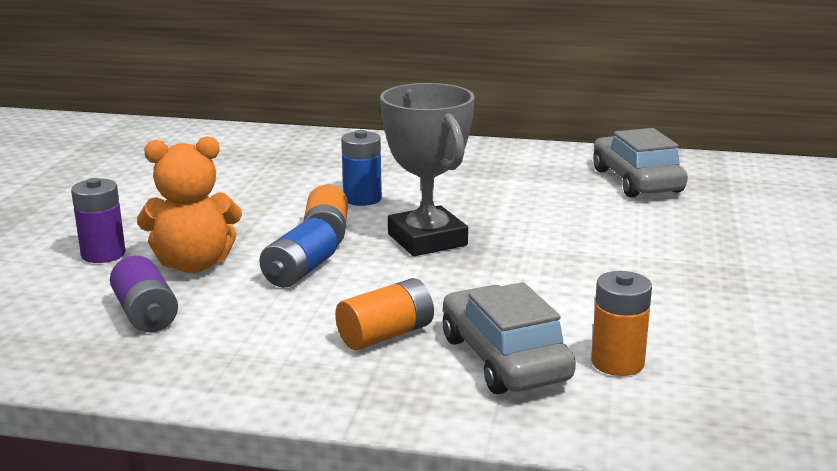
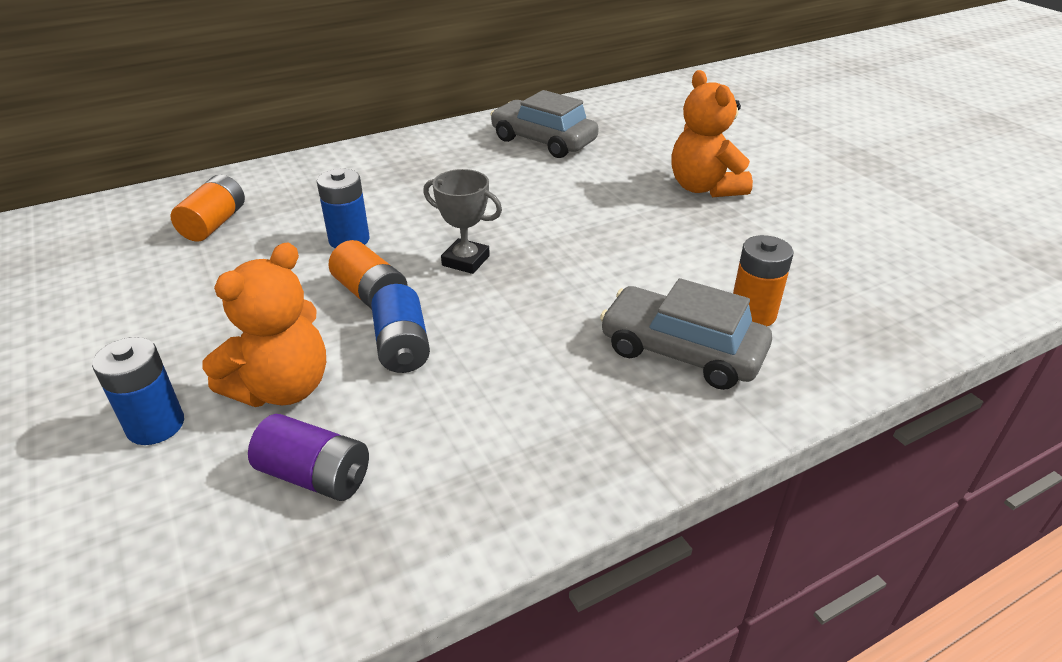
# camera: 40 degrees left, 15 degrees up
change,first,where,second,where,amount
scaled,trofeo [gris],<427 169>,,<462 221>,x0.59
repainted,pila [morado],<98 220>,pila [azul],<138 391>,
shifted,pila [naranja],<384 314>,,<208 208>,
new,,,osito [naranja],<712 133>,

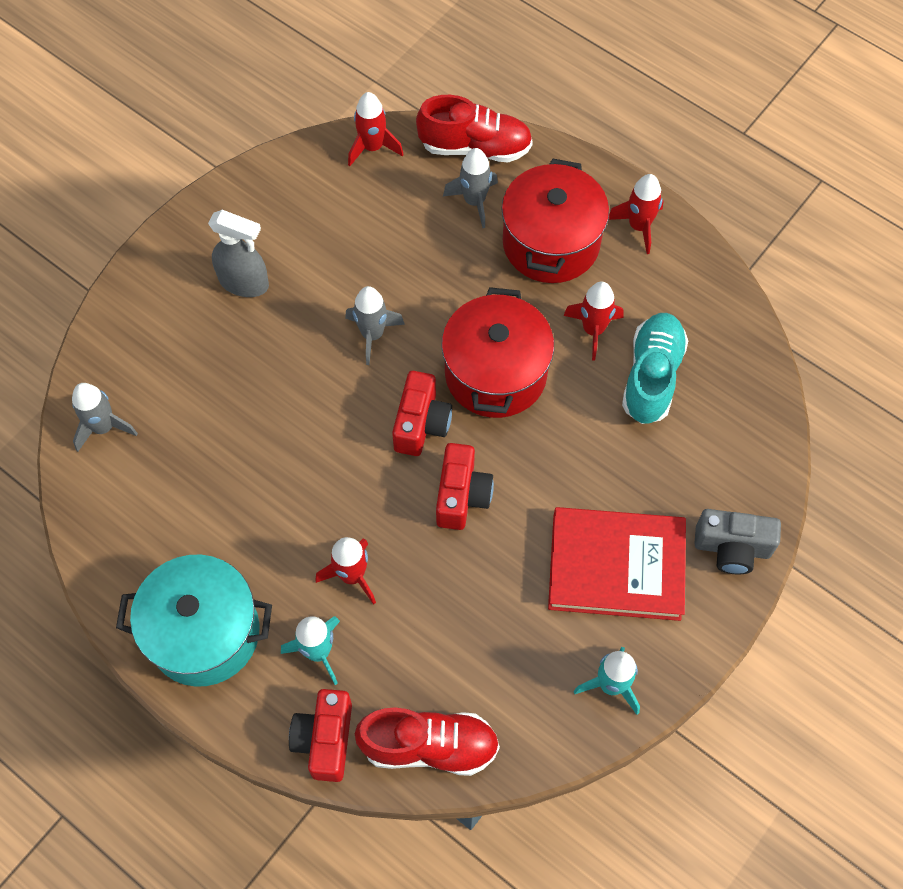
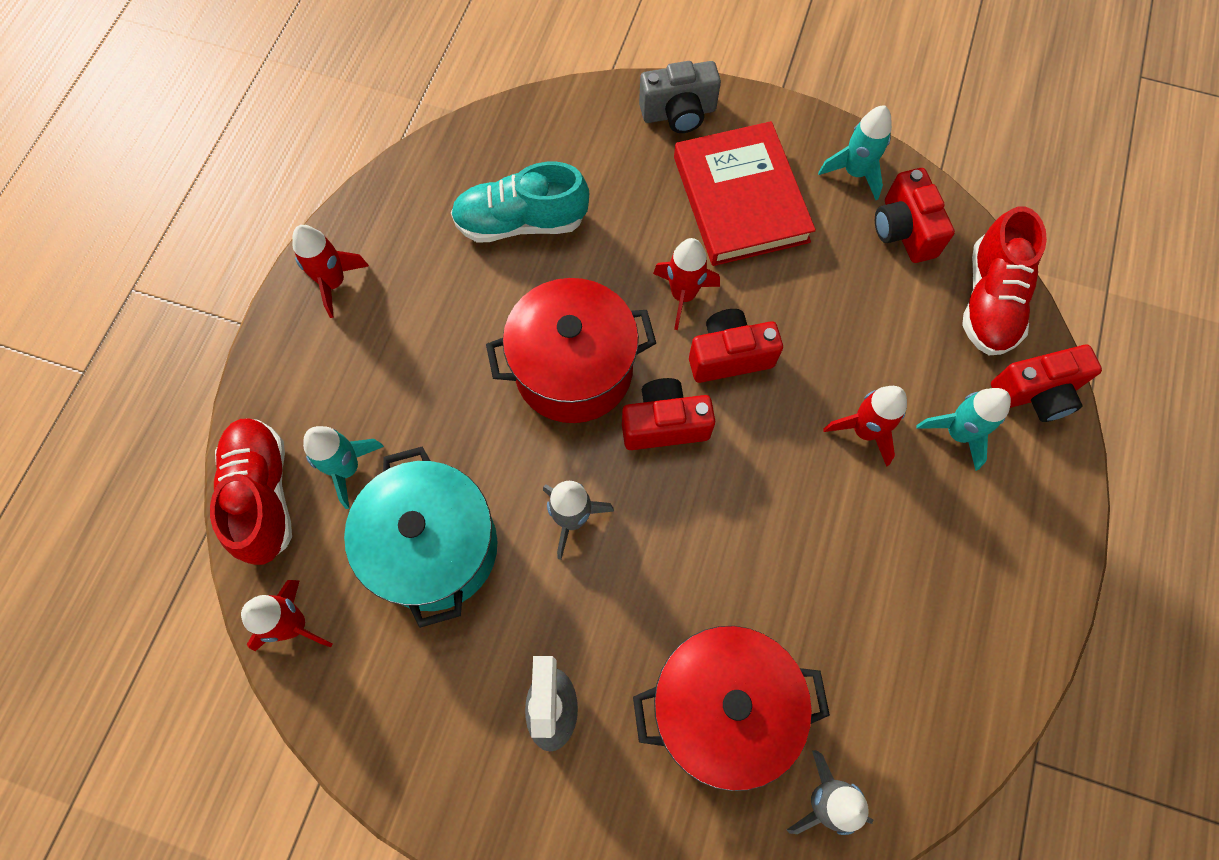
# camera: 110 degrees left, 5 degrees up
change,first,where,second,where,amount
repainted,cohete [gris],<470 188>,cohete [turquesa],<343 467>,
shifted,olla [rojo],<555 220>,,<731 708>,
shifted,cohete [rojo],<593 321>,,<686 284>,
rotated,cámara [gris],<737 541>,,<680 97>,90 degrees clockwise
shifted,olla [turquesa],<194 621>,,<420 537>,
rotated,zapato [rojo],<427 741>,,<1004 280>,150 degrees counterclockwise
new,,,cámara [rojo],<915 215>,

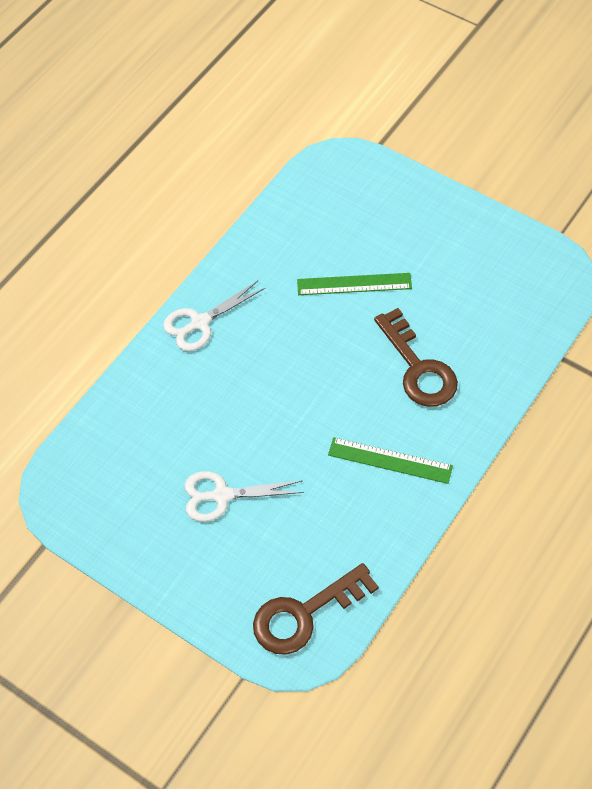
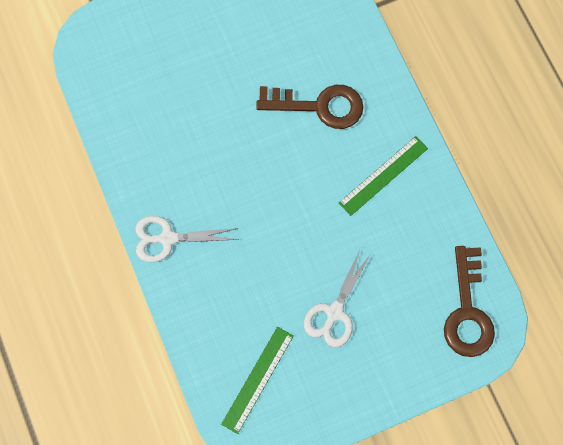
# camera: 60 degrees left, 15 degrees up
change,first,where,second,where,amount
shifted,regla [verde],<354 284>,,<257 380>,
rotated,tijeras [blanco],<214 316>,,<187 239>,90 degrees clockwise

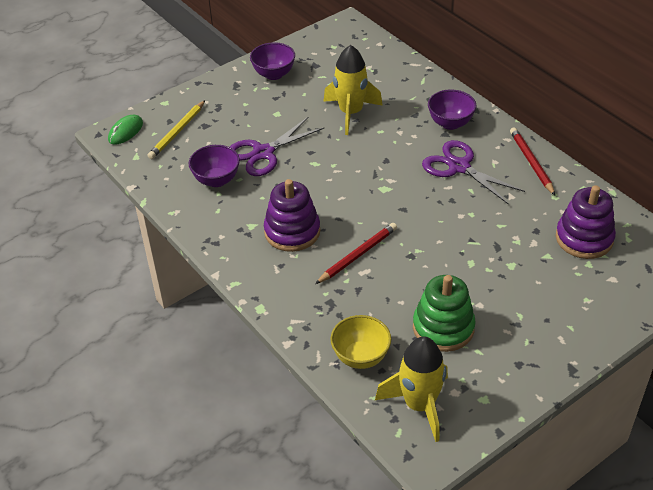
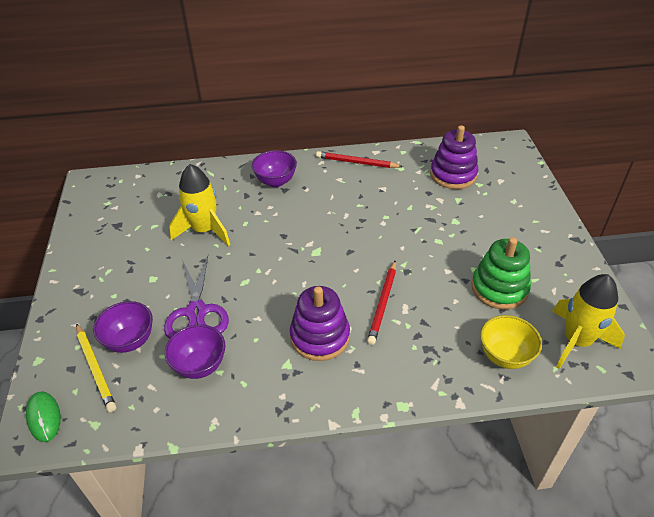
# camera: 60 degrees left, 0 degrees up
change,first,where,second,where,amount
shifted,cuenco [morado],<272 61>,,<123 327>,
gone,tijeras [morado],<473 172>,,,
rotated,lápiz [rojo],<356 253>,,<381 302>,150 degrees counterclockwise

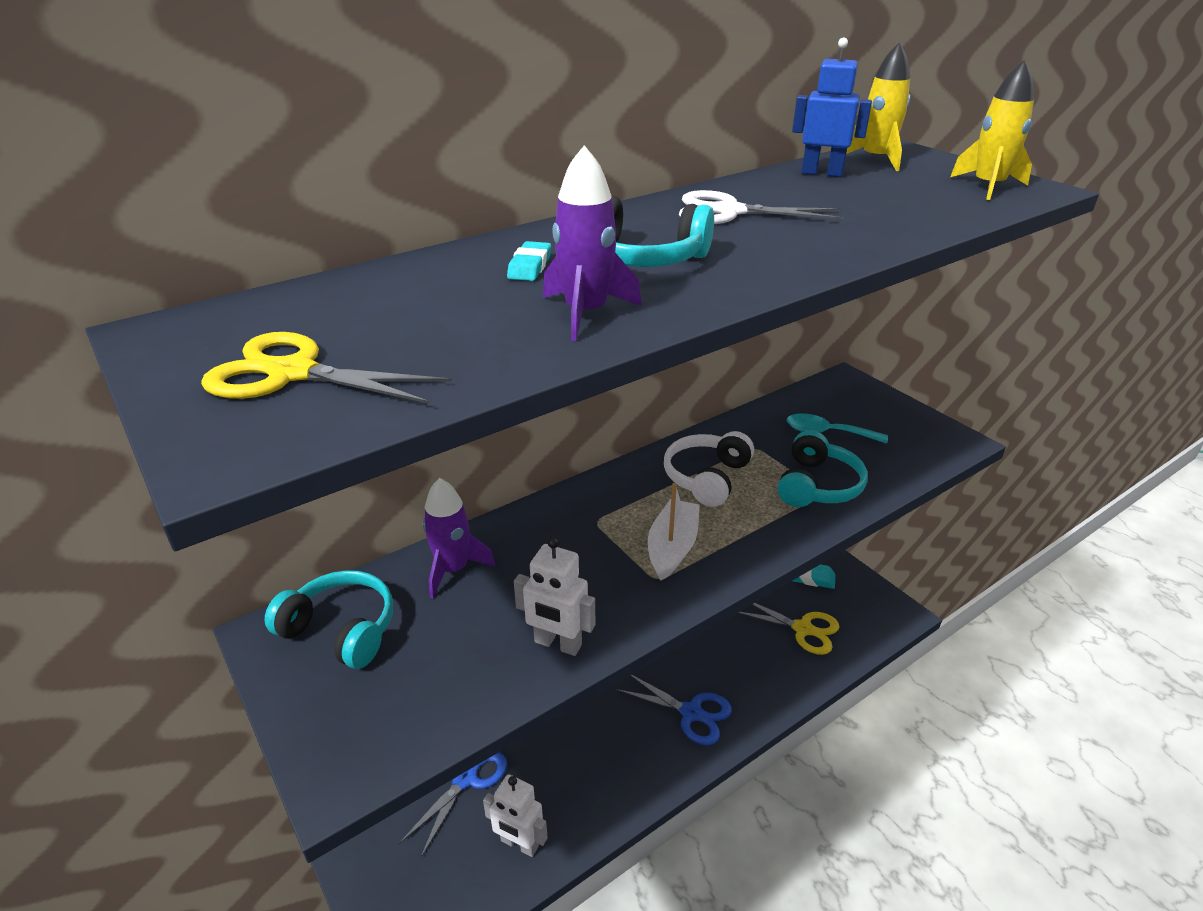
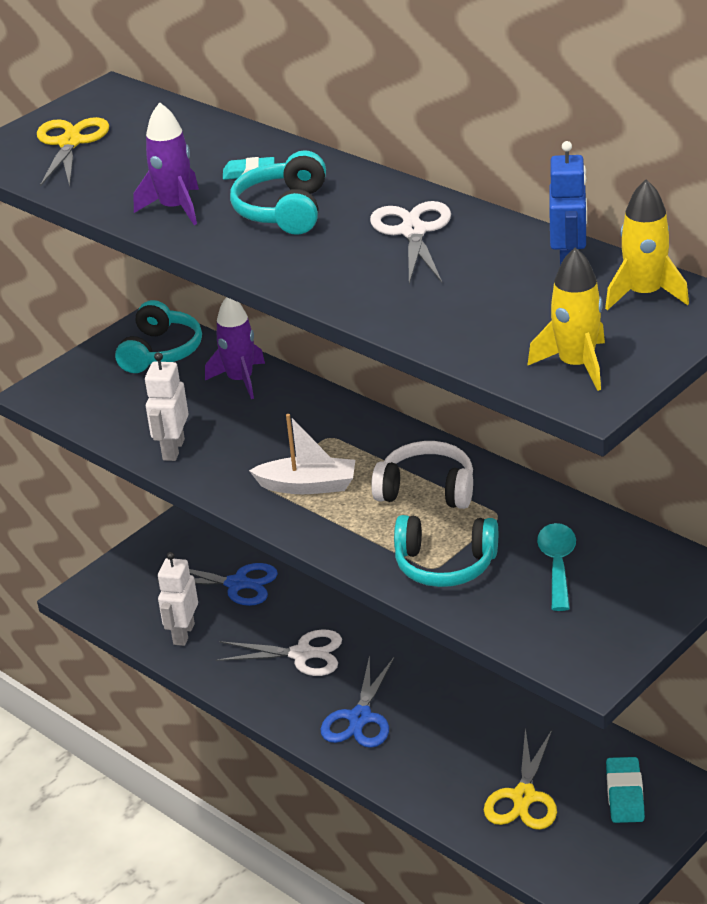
# camera: 80 degrees right, 0 degrees up
change,first,where,second,where,amount
new,,,tijeras [blanco],<279 652>,

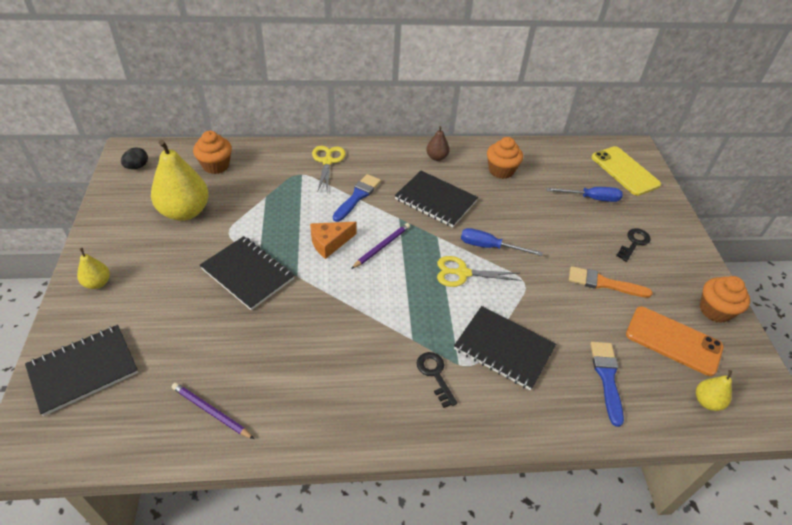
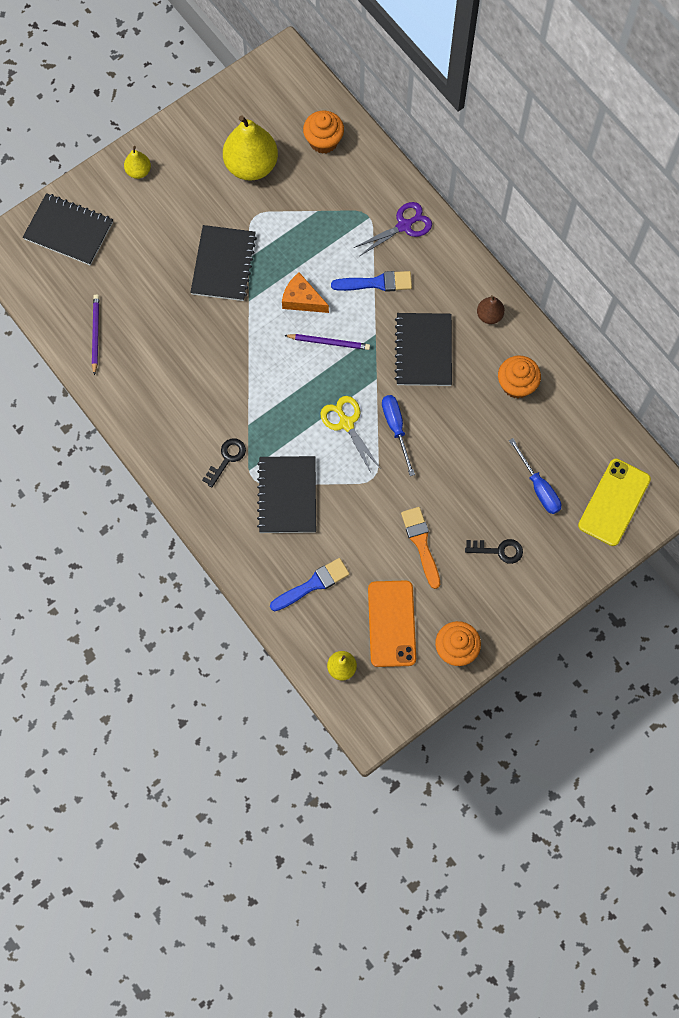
# camera: 60 degrees right, 25 degrees up
change,first,where,second,where,amount
repainted,tijeras [amarillo],<329 168>,tijeras [morado],<393 229>,
gone,huevo [negro],<134 158>,,,

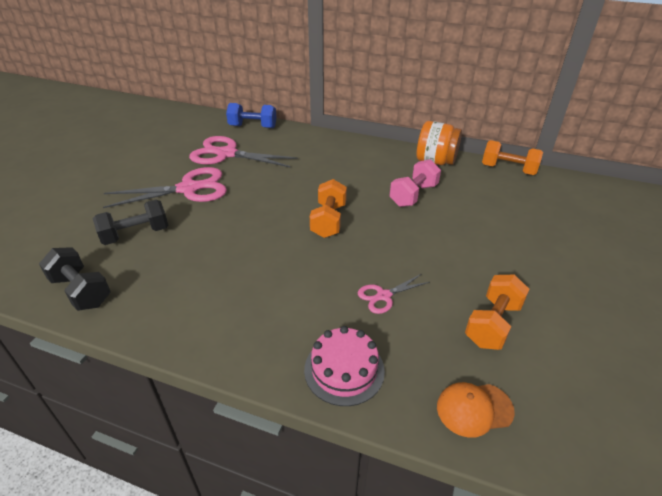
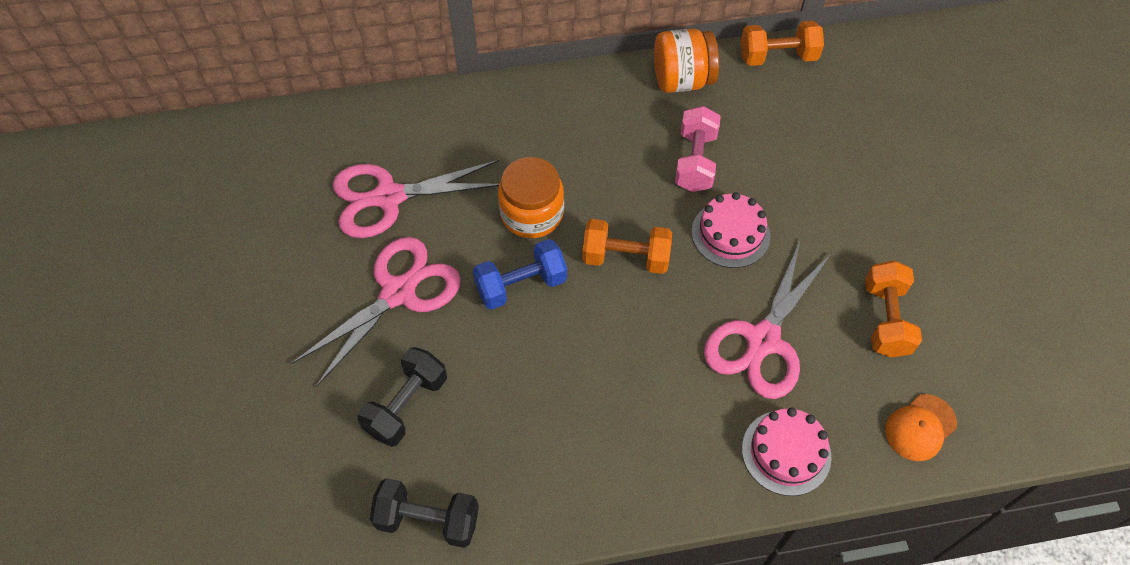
# camera: 30 degrees left, 20 degrees up
change,first,where,second,where,amount
shifted,mancuerna [azul],<251 115>,,<520 274>,
rotated,mancuerna [naranja],<328 208>,,<627 246>,60 degrees counterclockwise
scaled,tijeras [rosa],<394 294>,,<768 320>,x2.01
new,,,tarro [naranja],<531 197>,
new,,,tarta [rosa],<731 230>,

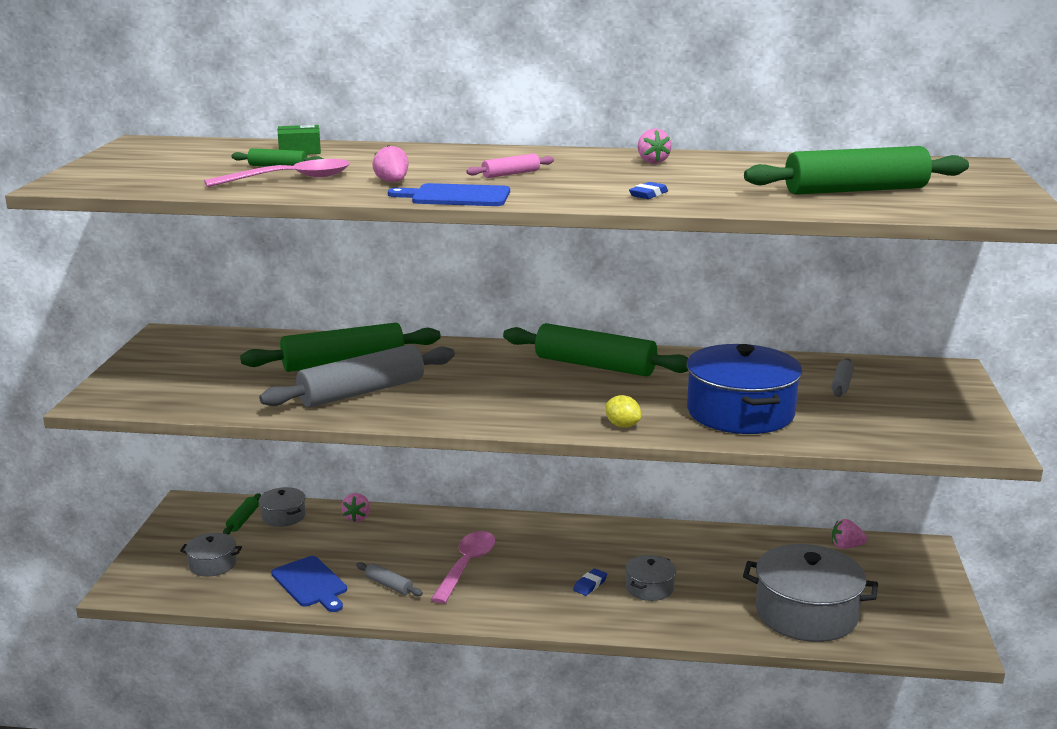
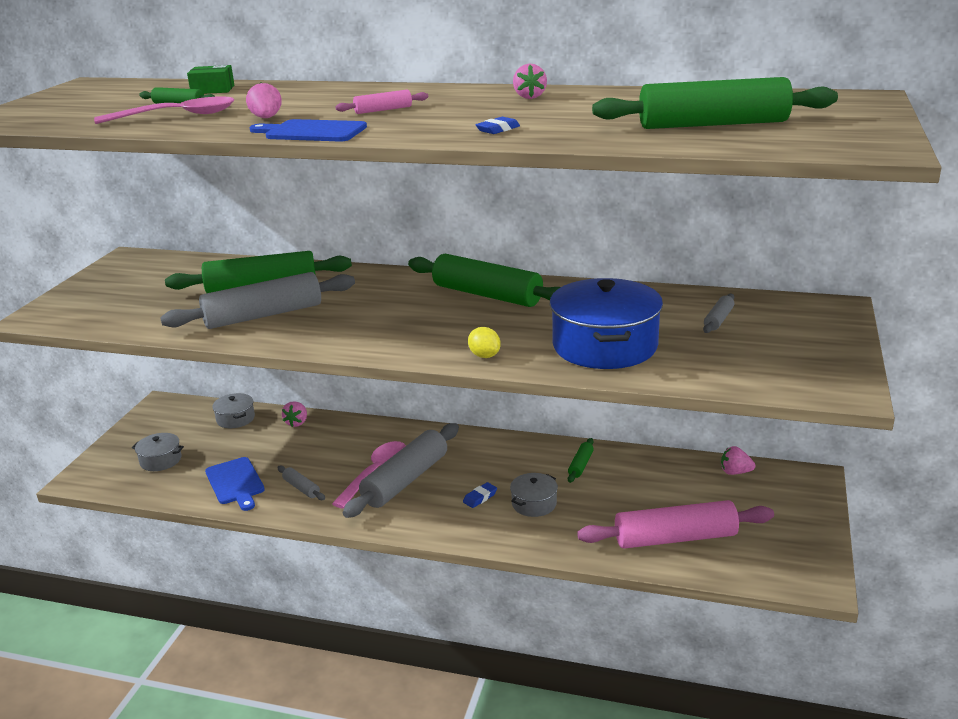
# camera: 10 degrees right, 5 degrees up
change,first,where,second,where,amount
shifted,rodillo [verde],<242 514>,,<581 460>,
swapped,olla [gris],<810 593>,rodillo [rosa],<675 524>,
new,,,rodillo [gris],<401 470>,

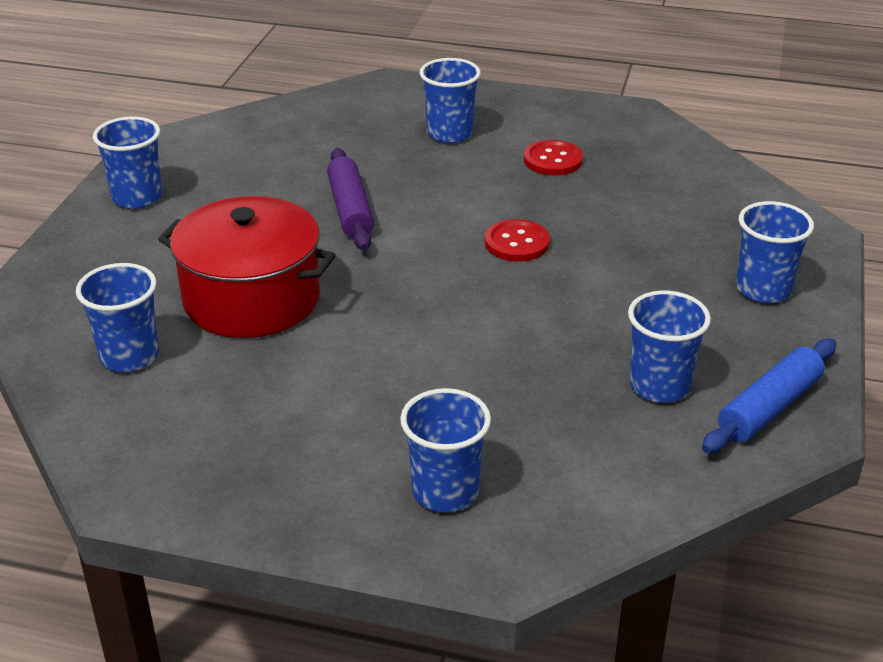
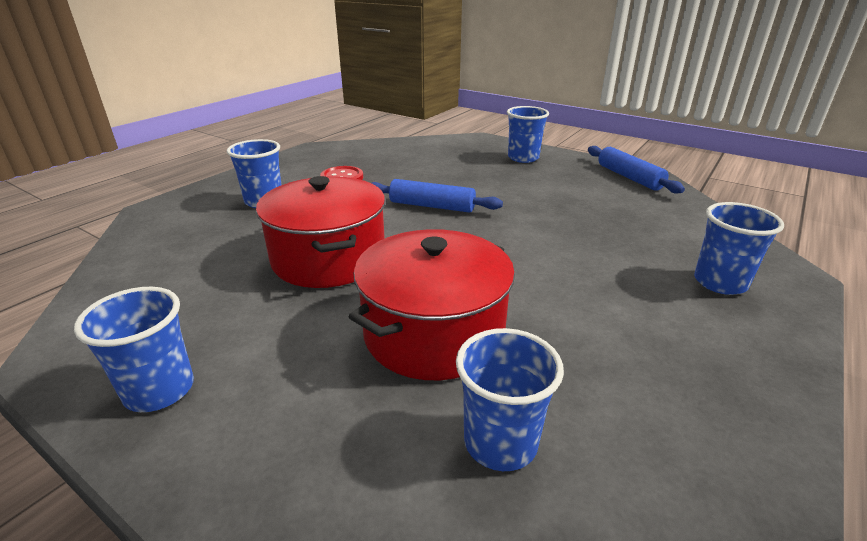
# camera: 70 degrees left, 5 degrees down
change,first,where,second,where,amount
swapped,rodillo [morado],<350 199>,olla [rojo],<320 232>,
swapped,botón [rojo],<517 240>,rodillo [azul],<437 196>,
gone,vaso [azul],<669 346>,,,

